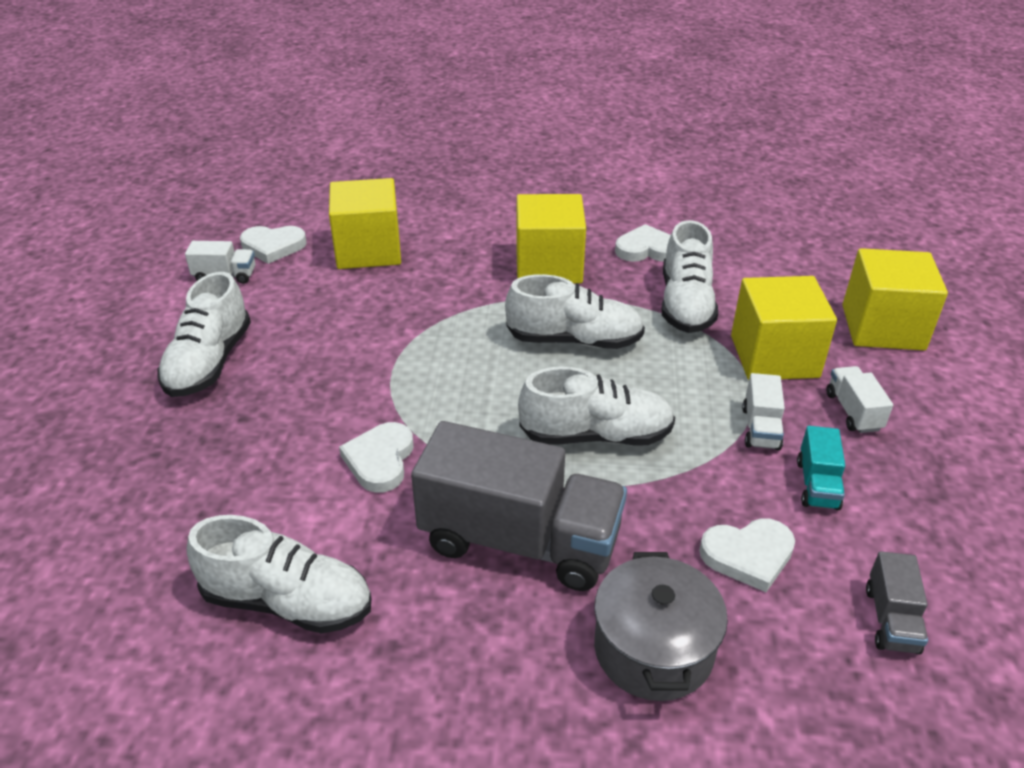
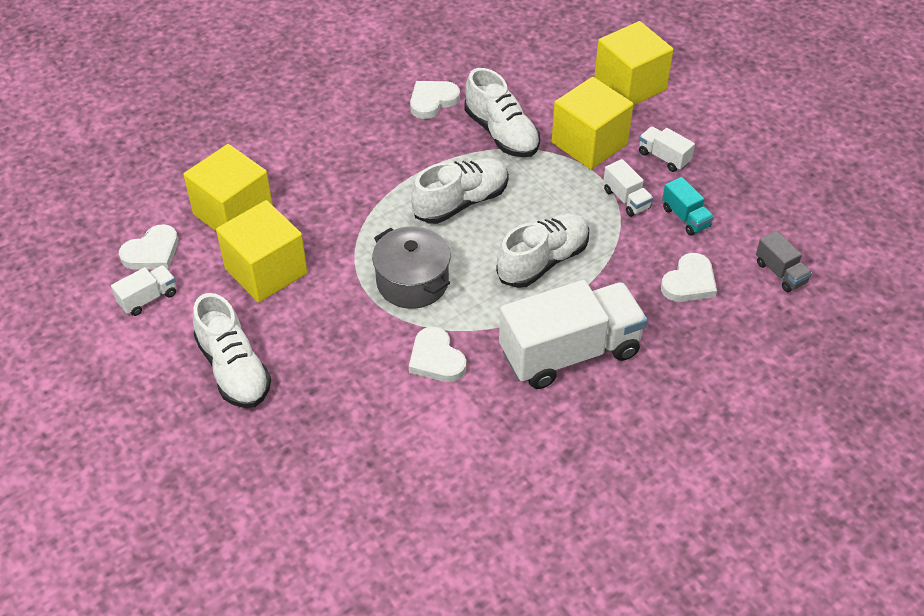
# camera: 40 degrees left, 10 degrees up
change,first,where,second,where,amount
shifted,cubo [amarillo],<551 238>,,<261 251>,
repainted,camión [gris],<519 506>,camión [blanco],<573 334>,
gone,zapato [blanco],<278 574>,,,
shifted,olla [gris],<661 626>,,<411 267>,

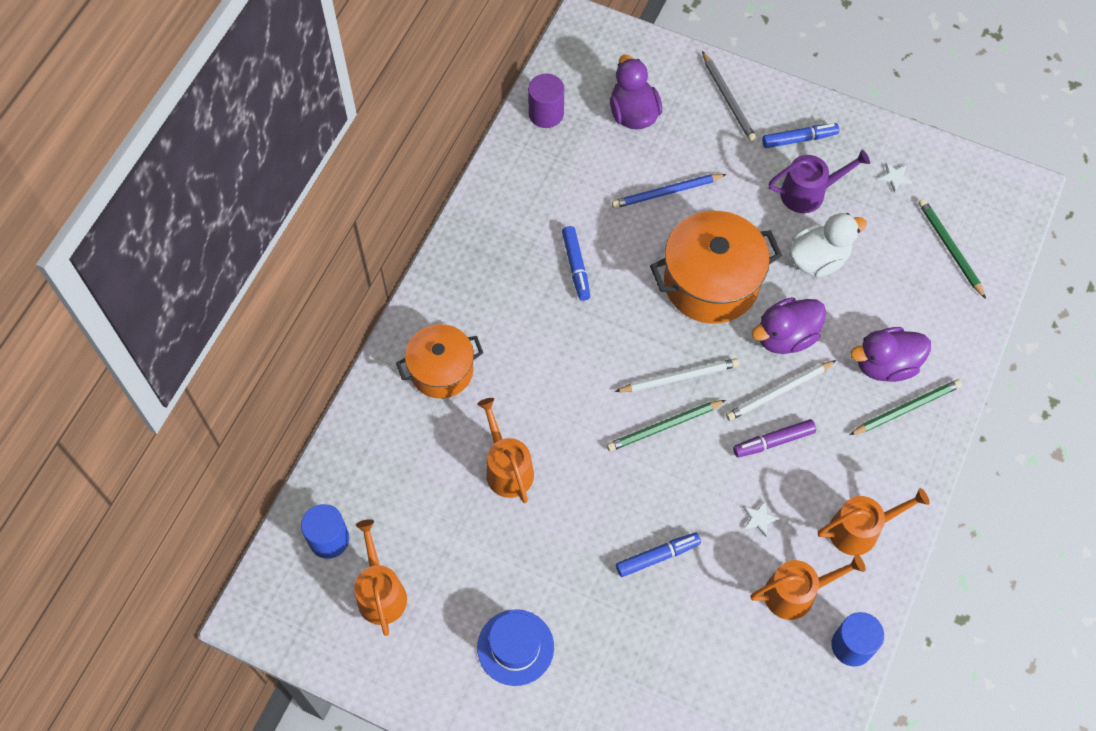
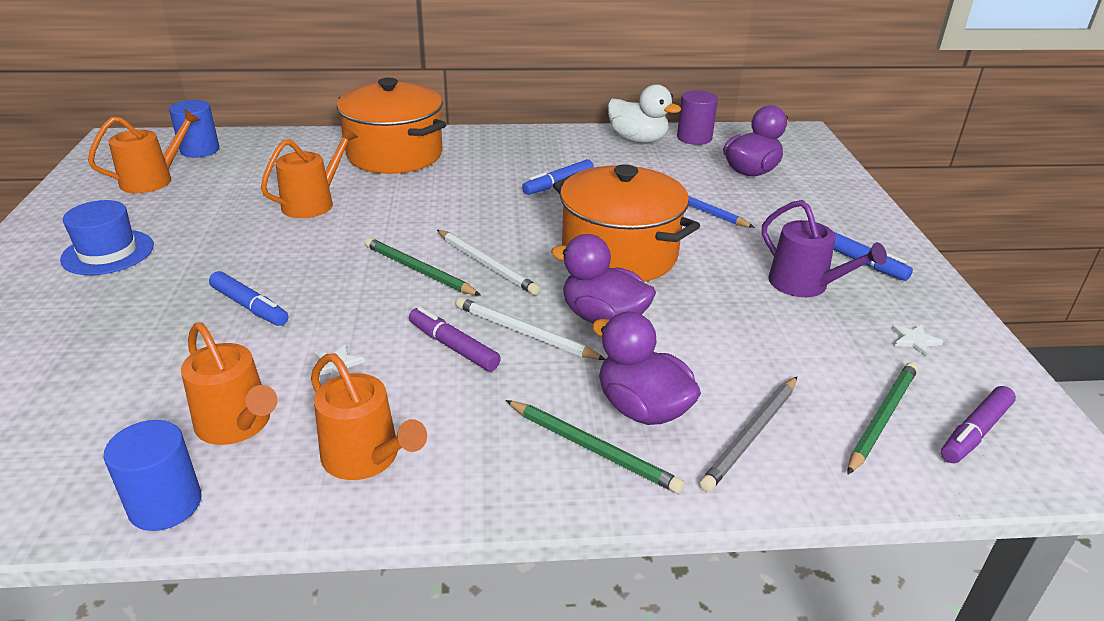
# camera: 60 degrees right, 30 degrees down
change,first,where,second,where,amount
shifted,lápiz [gris],<729 96>,,<748 434>,
shifted,pato [blanco],<828 245>,,<644 113>,
scaled,olla [naranja],<439 361>,,<392 126>,x1.55
new,,,rotulador [morado],<978 424>,

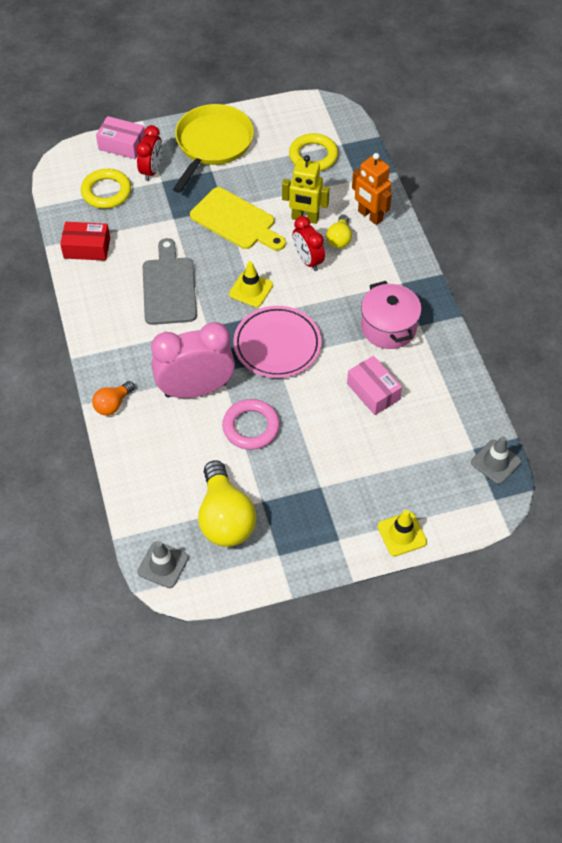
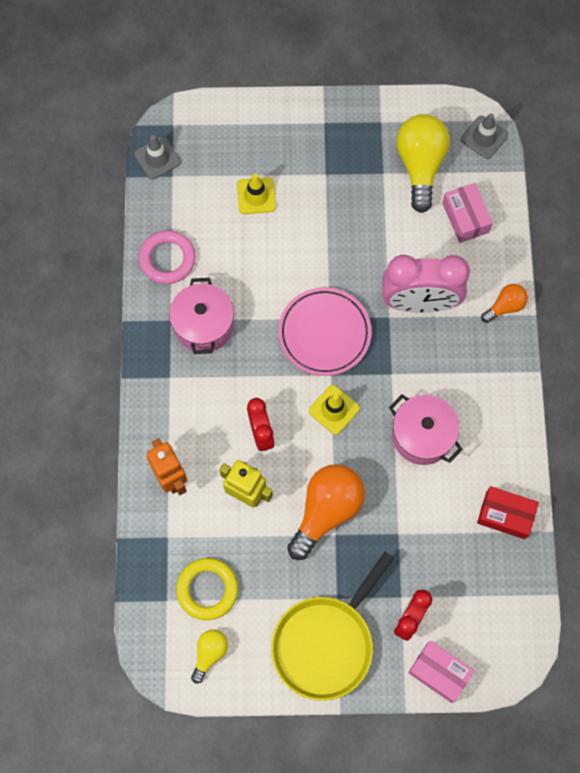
# camera: 165 degrees left, 15 degrees up
change,first,where,second,where,amount
gone,anillo [amarillo],<106 189>,,,
swapped,tabla de cortar [amarillo],<238 219>,bombilla [naranja],<326 512>,
shifted,bombilla [amarillo],<339 231>,,<209 657>,
swapped,tabla de cortar [gris],<170 281>,olla [rosa],<426 429>,
shifted,caja [rosa],<374 385>,,<467 213>,
shifted,anillo [rosa],<251 424>,,<167 257>,
shifted,cono de tráfico [amarillo],<402 533>,,<256 194>,

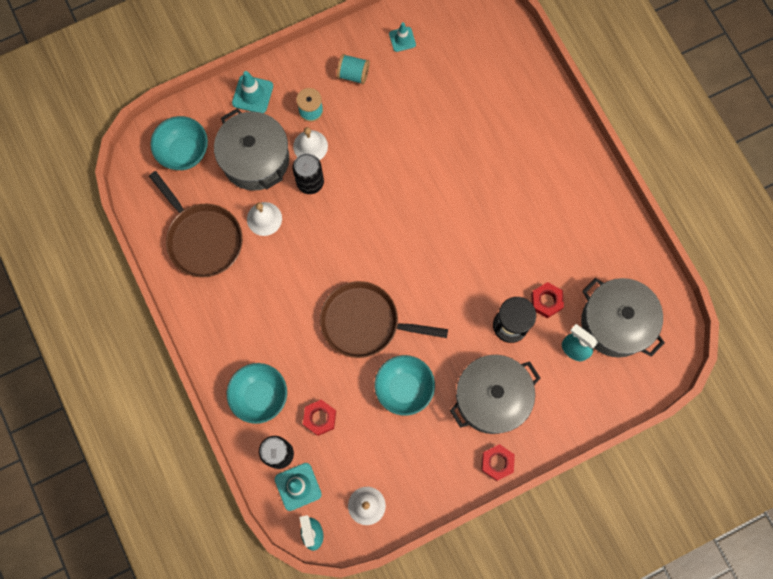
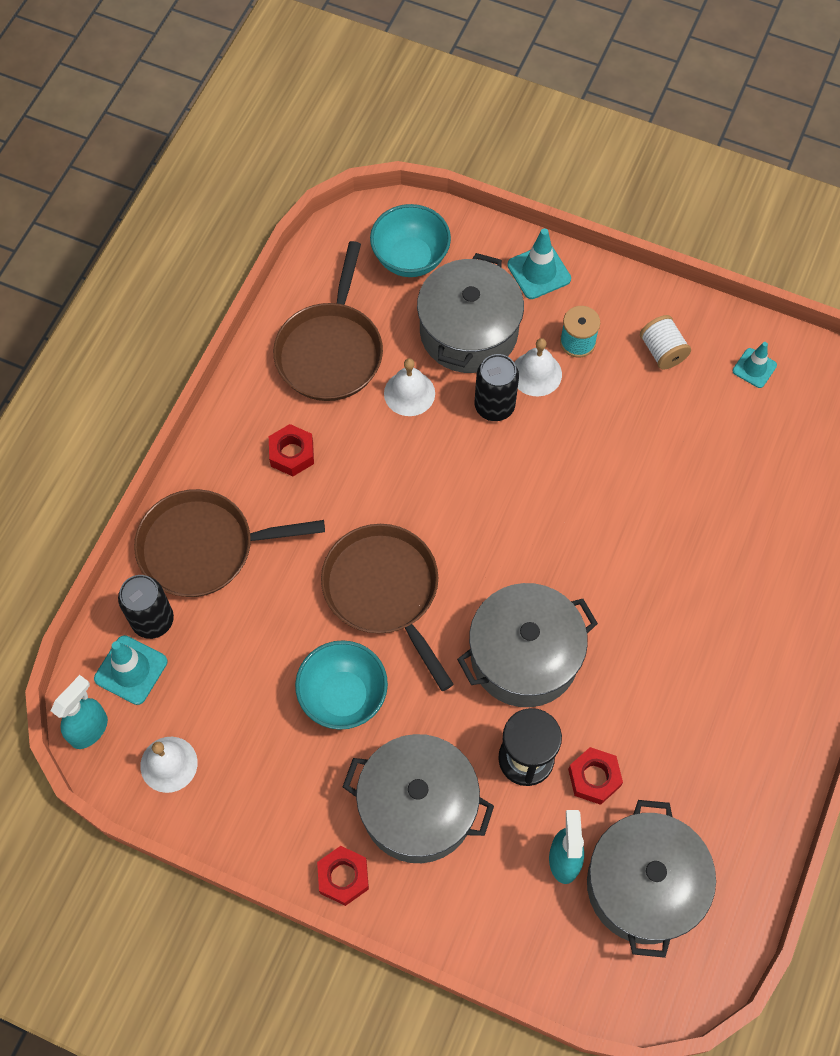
# camera: 50 degrees right, 10 degrees down
change,first,where,second,where,amount
repainted,carrete [turquesa],<353 69>,carrete [blanco],<665 342>,
swapped,cuenco [turquesa],<257 393>,sartén [marrón],<229 543>,
shifted,tuerca [rojo],<319 418>,,<291 450>,
new,,,olla [gris],<527 645>,

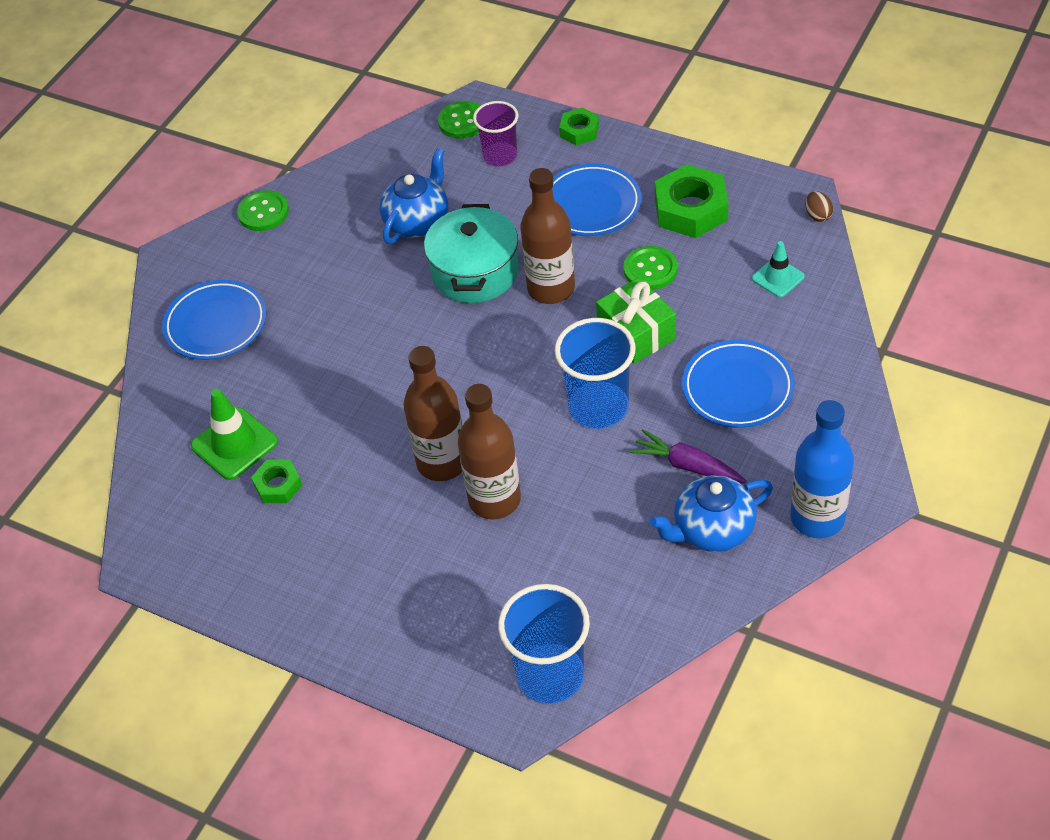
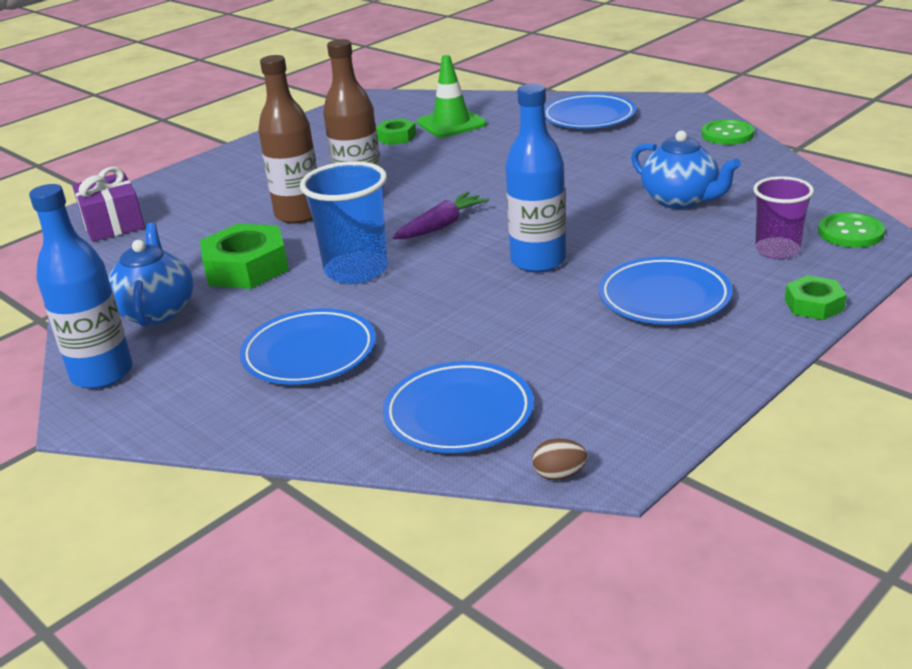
# camera: 105 degrees right, 20 degrees down
change,first,where,second,where,amount
shifted,tuerca [verde],<692 201>,,<244 256>,
repainted,botella [marrón],<547 236>,botella [azul],<535 177>,
gone,olla [turquesa],<471 253>,,,
swapped,cono de tráfico [turquesa],<778 269>,plato [azul],<458 407>,
gone,botón [verde],<651 268>,,,
gone,regalo [verde],<636 321>,,,
shifted,zanahoria [morado],<688 456>,,<440 215>,
swapped,vaso [azul],<544 644>,regalo [morado],<108 204>,

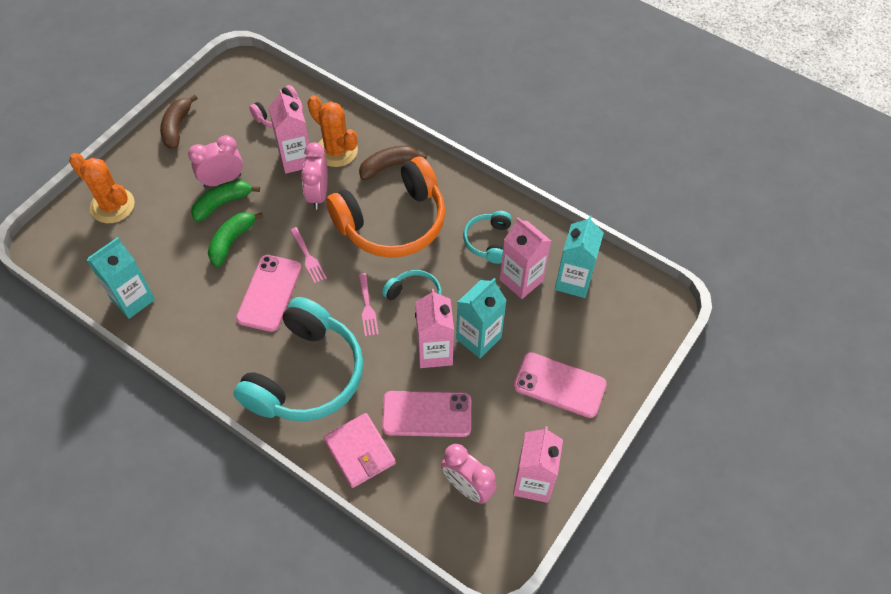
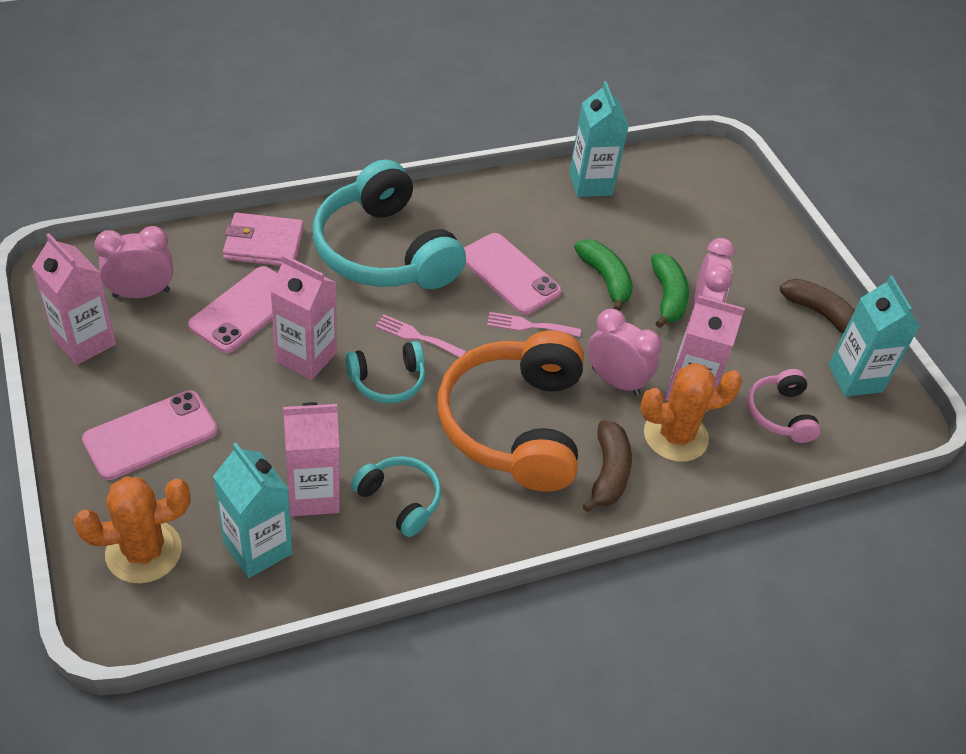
# camera: 120 degrees right, 10 degrees down
change,first,where,second,where,amount
shifted,cactus [naranja],<102 188>,,<132 530>,
shifted,cartón de leche [turquesa],<481 318>,,<874 336>,

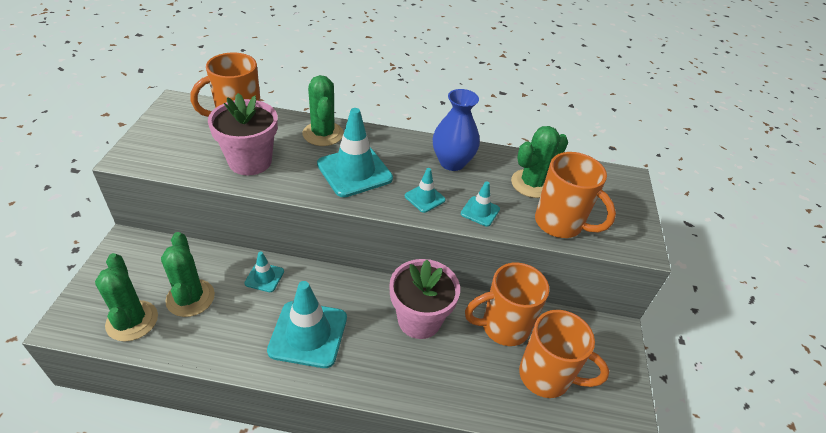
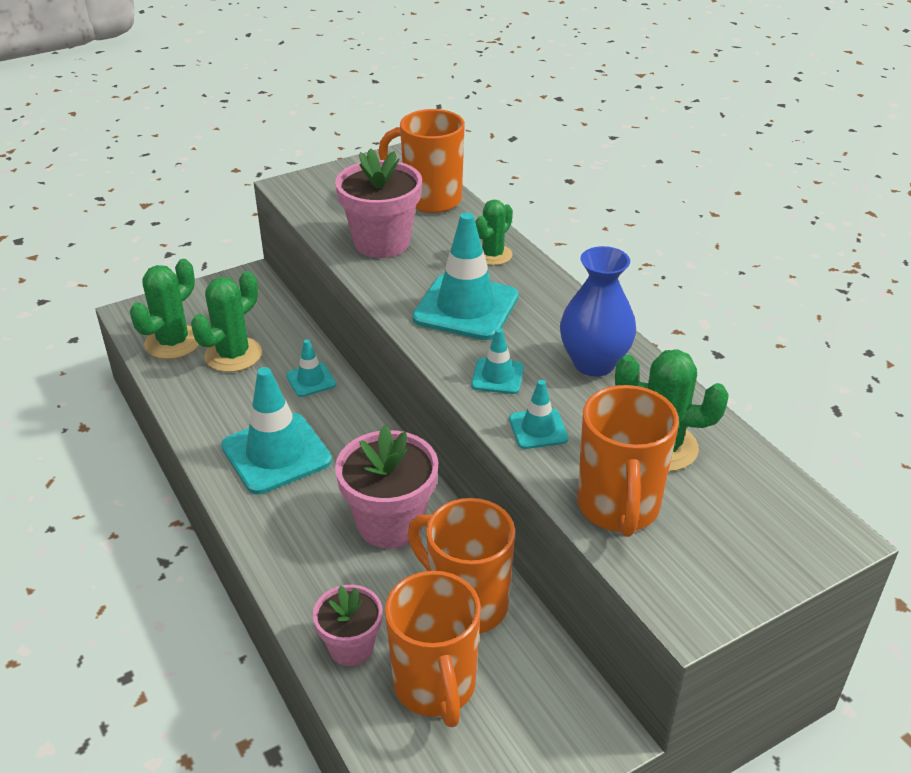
# camera: 55 degrees right, 5 degrees down
change,first,where,second,where,amount
scaled,cactus [verde],<323 110>,,<494 232>,x0.66
new,,,maceta [rosa],<347 625>,

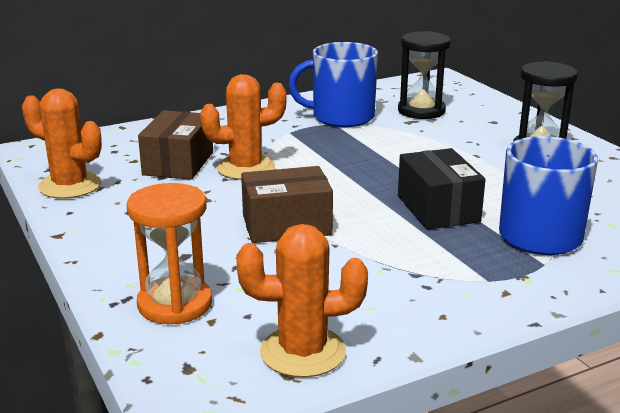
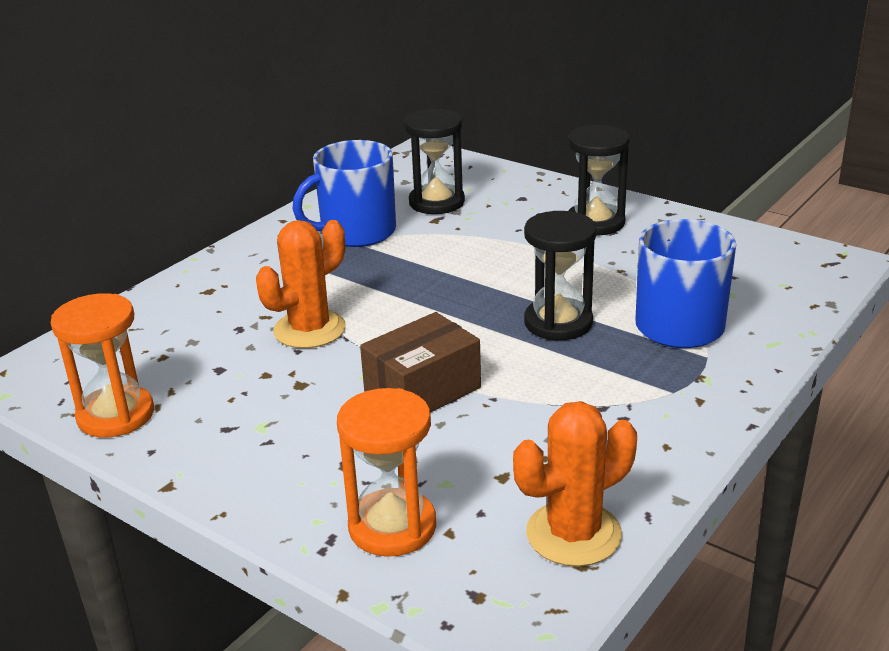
# camera: 25 degrees left, 5 degrees up
change,first,where,second,where,amount
swapped,cactus [naranja],<62 144>,reloj de arena [naranja],<102 365>,
gone,caja [marrón],<175 145>,,,
swapped,caja [negro],<441 189>,reloj de arena [negro],<560 275>,

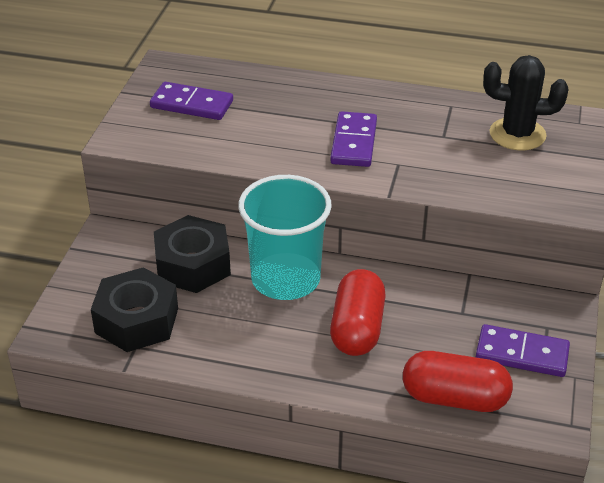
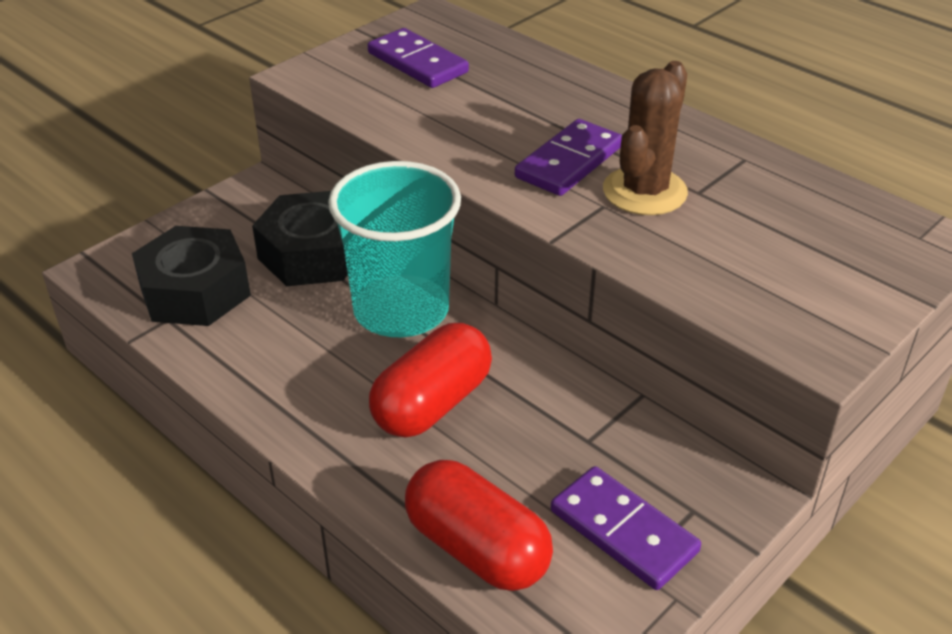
# camera: 30 degrees right, 0 degrees up
change,first,where,second,where,amount
gone,cactus [negro],<525 103>,,,
new,,,cactus [marrón],<645 138>,

